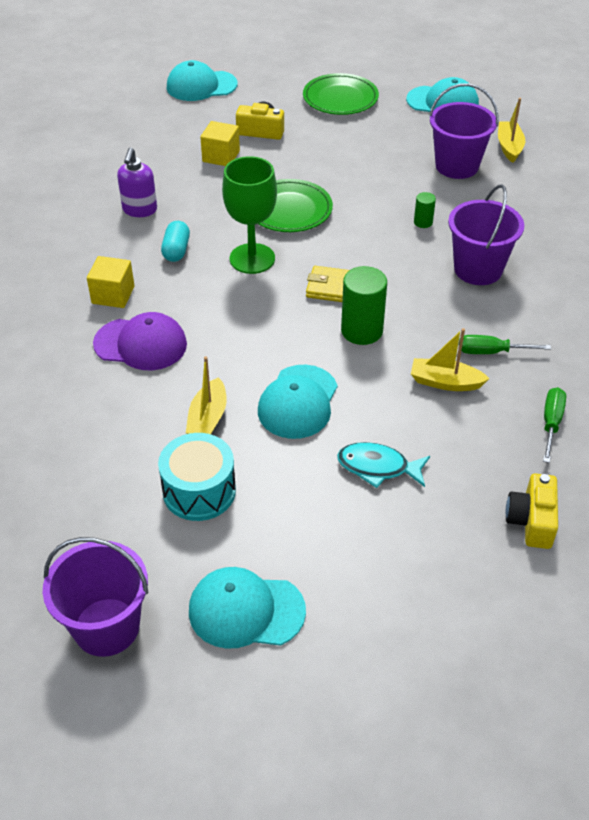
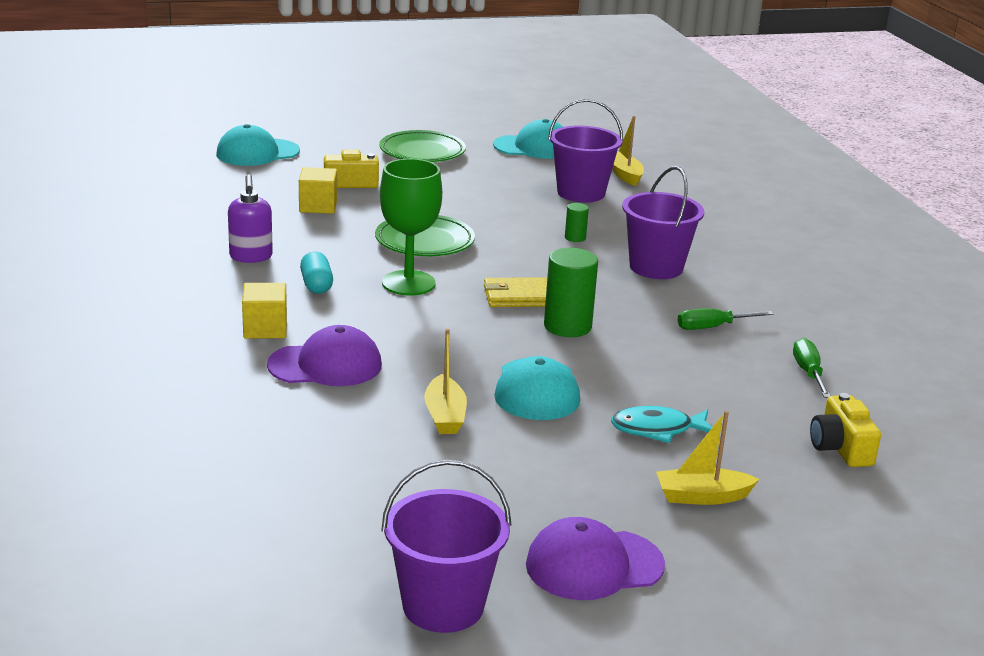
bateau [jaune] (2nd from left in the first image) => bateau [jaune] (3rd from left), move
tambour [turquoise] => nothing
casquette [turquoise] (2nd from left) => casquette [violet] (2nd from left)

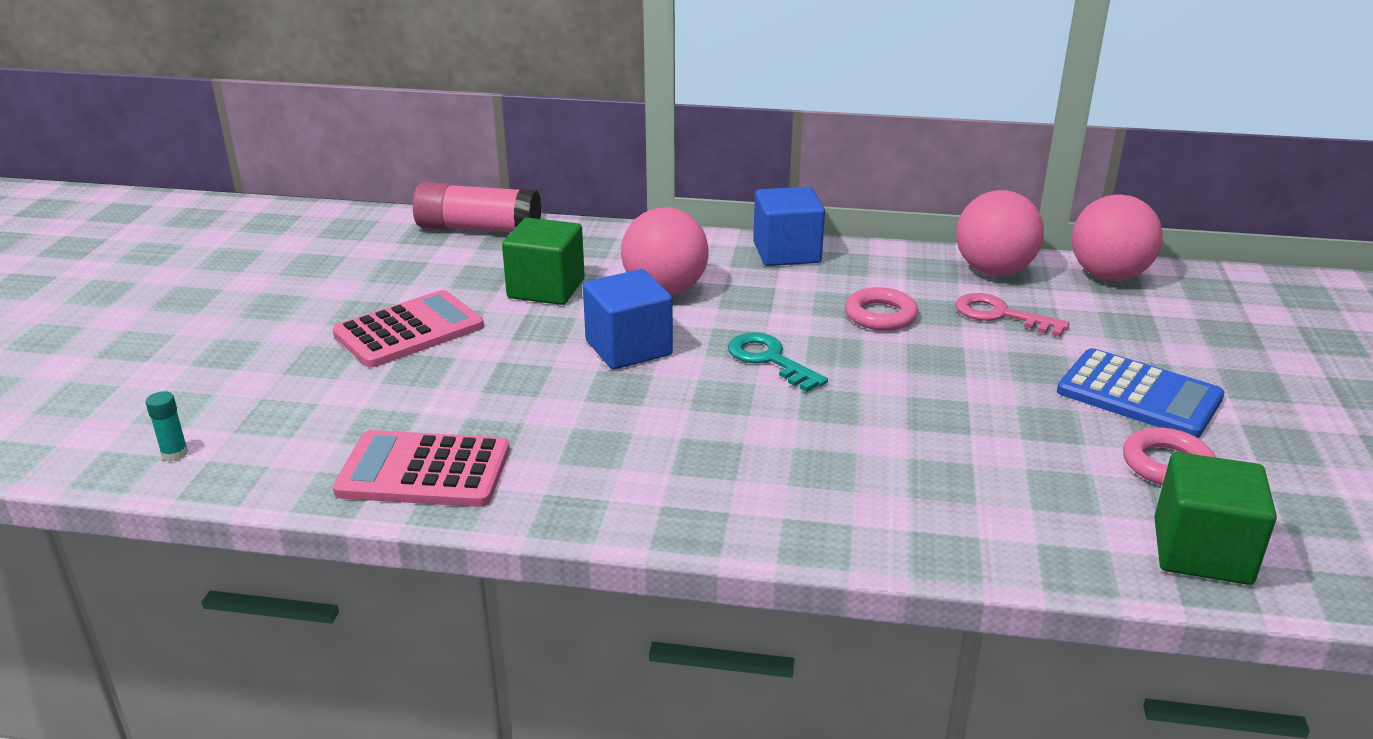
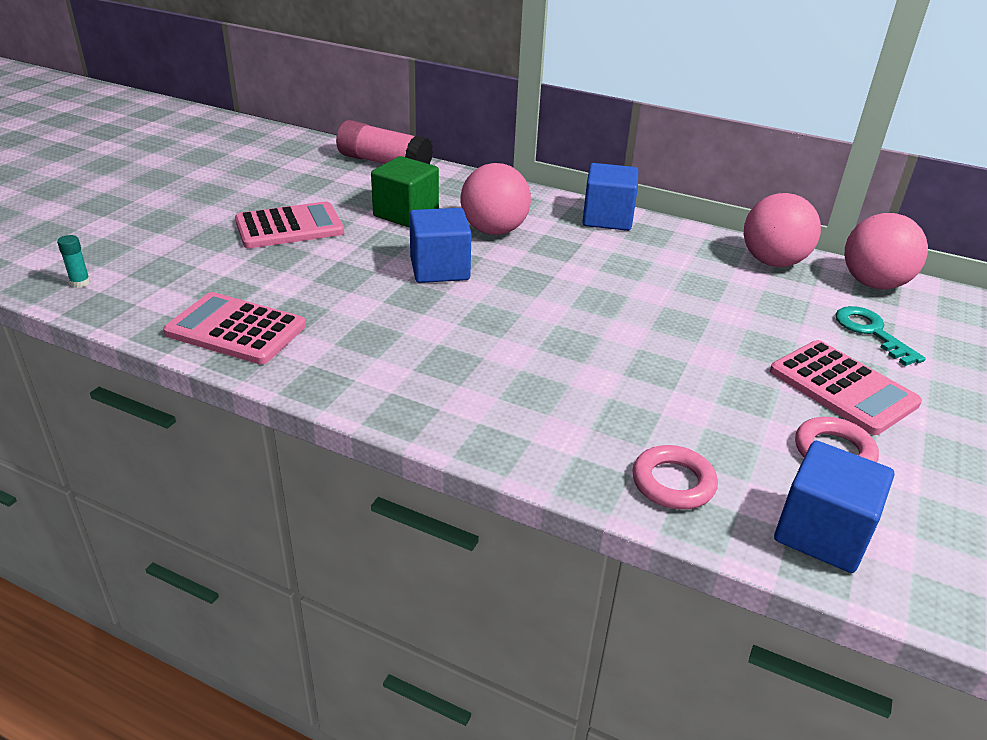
anneau [rose] (1st from left), move
clé [rose] => nothing
clé [turquoise], move
calculatrice [bleu] => calculatrice [rose] (3rd from left)
cube [vert] (2nd from left) => cube [bleu] (3rd from left)

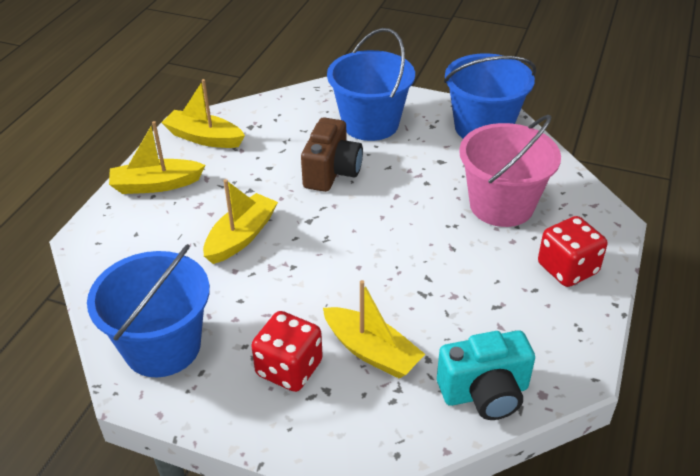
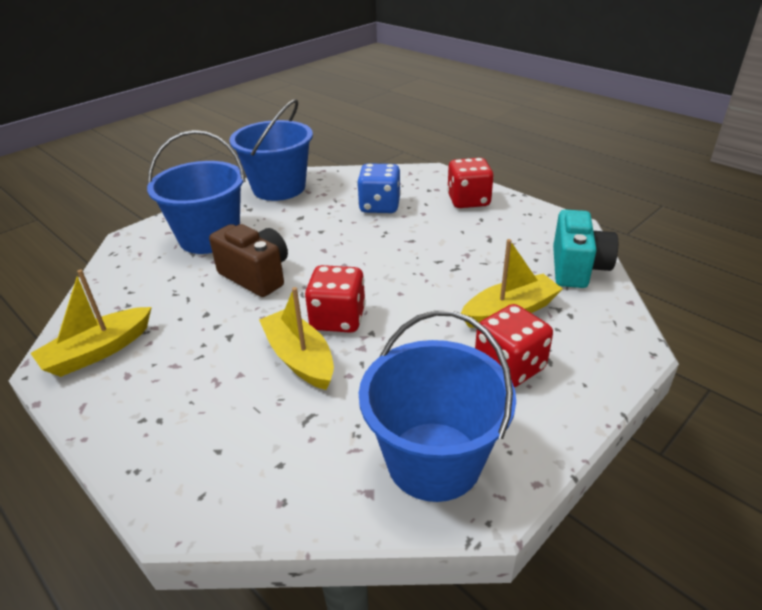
seau [rose] => dé [bleu]
bateau [jaune] (1st from left) => nothing
nothing => dé [rouge] (1st from left)

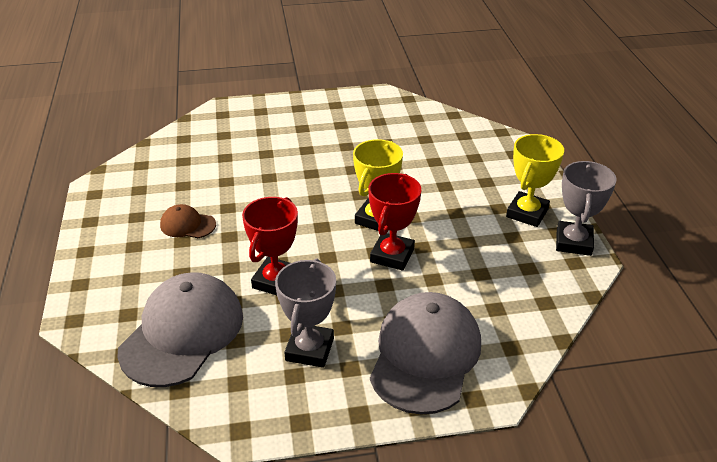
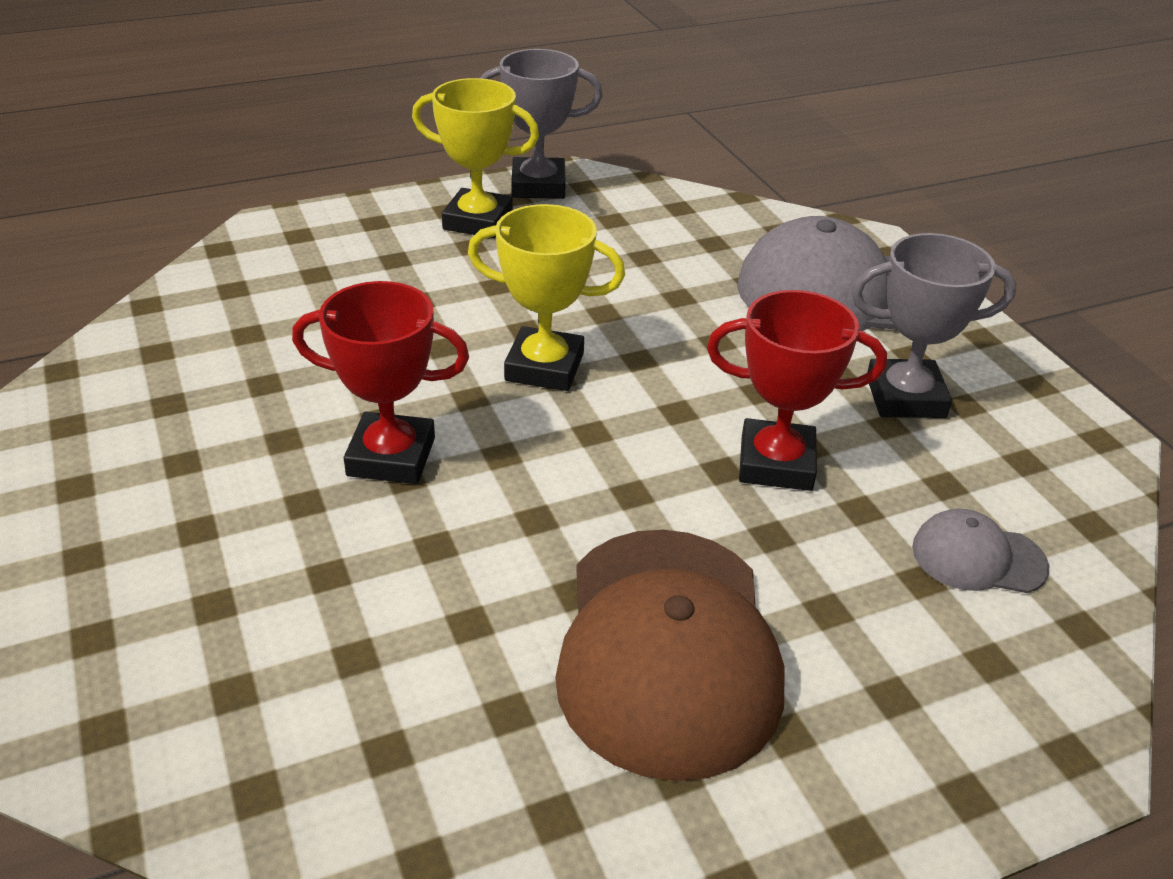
trophée [rouge] (2nd from left in the first image) => trophée [rouge] (1st from left), move
casquette [marron], x2.12
casquette [gris] (1st from left in the first image) => casquette [gris] (2nd from left), x0.47

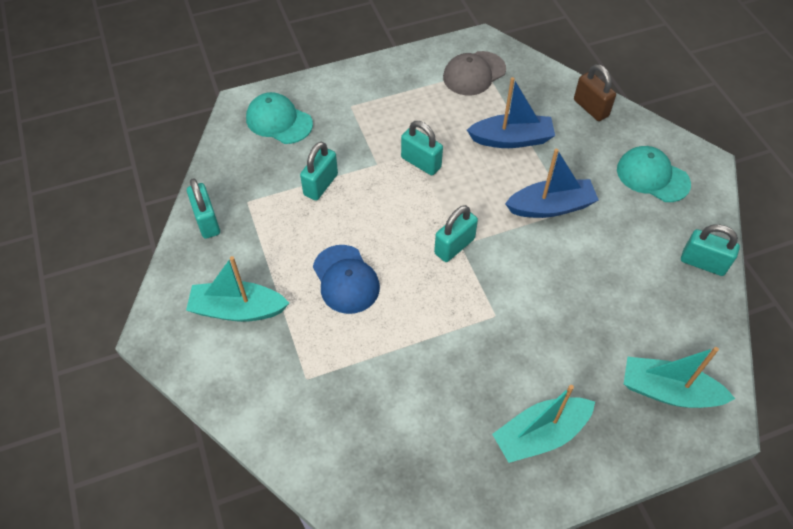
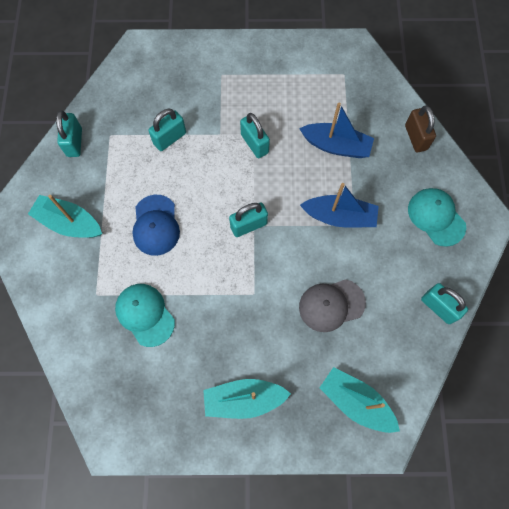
casquette [gris], move
casquette [turquoise] (1st from left), move

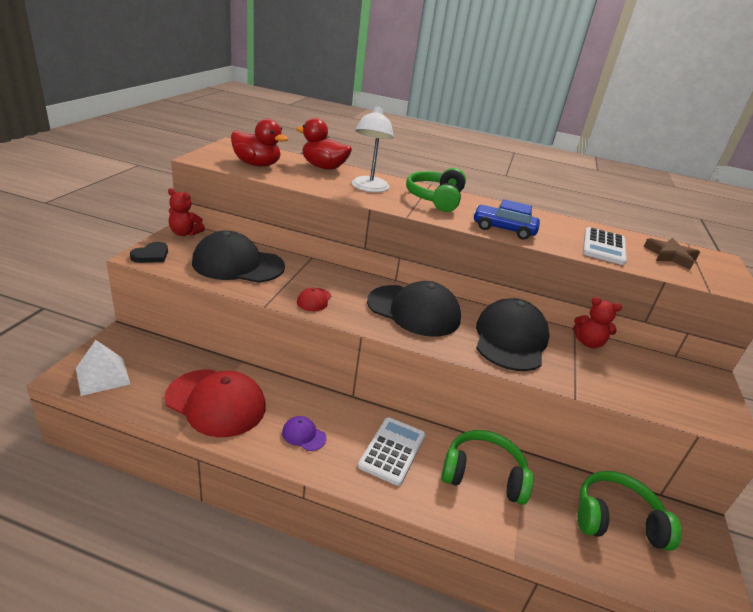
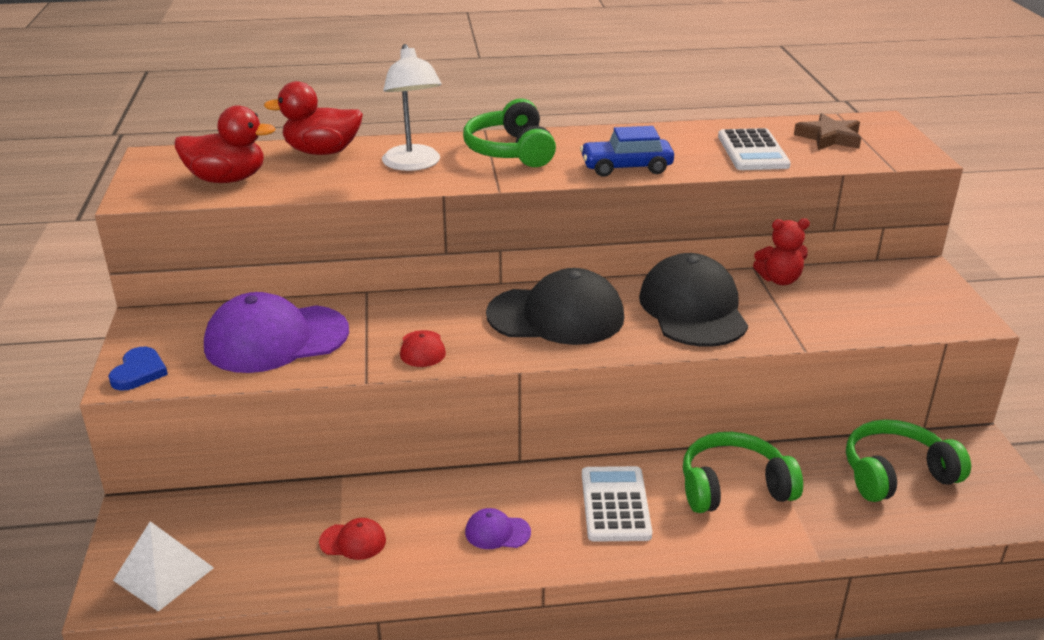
ours en peluche [rouge] (1st from left) => nothing
casquette [noir] (1st from left) => casquette [violet] (1st from left)
cœur [noir] => cœur [bleu]
casquette [rouge] (1st from left), x0.43

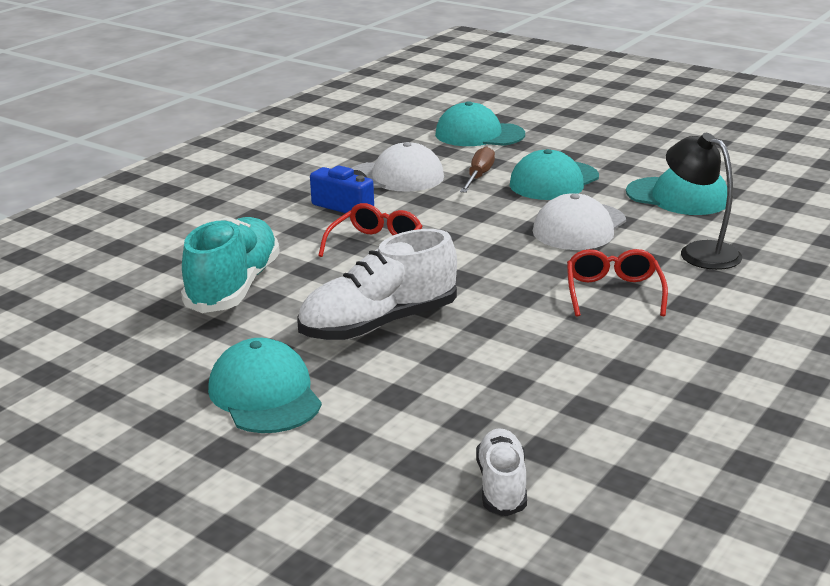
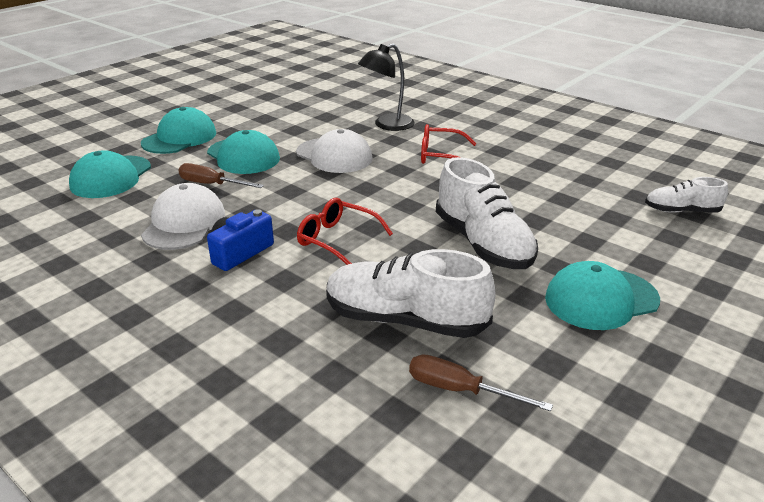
casquette [turquoise] (4th from left in the first image) => casquette [turquoise] (2nd from left), move
chaussure [turquoise] => chaussure [blanc] (1st from left)
nothing => tournevis [marron] (2nd from left)

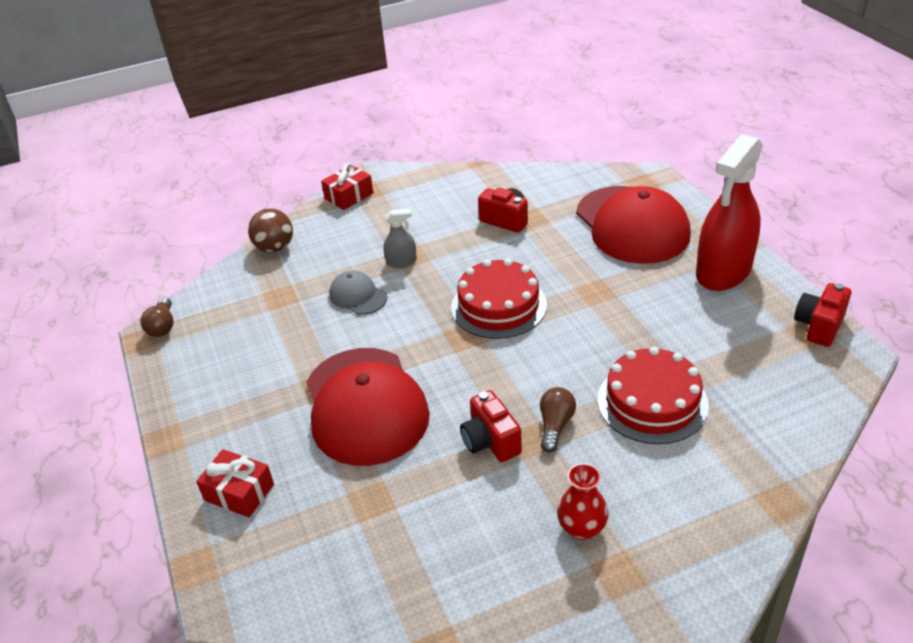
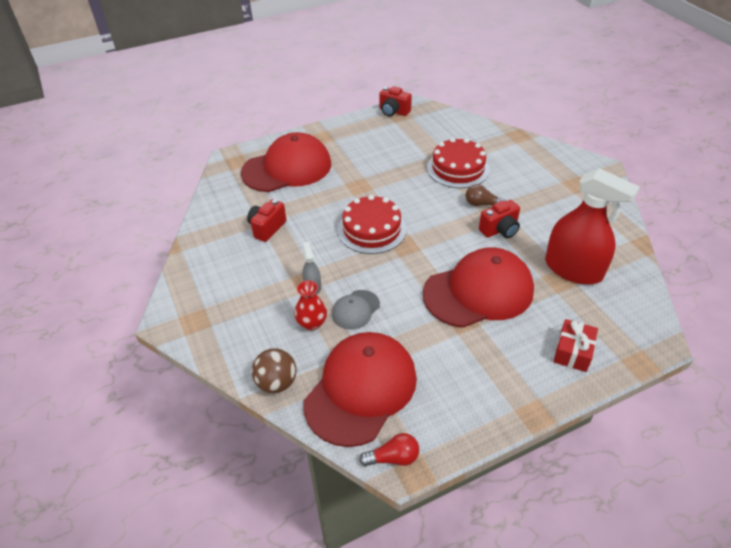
vaporisateur [rouge], move
cadeau [rouge] (2nd from left) => nothing
ampoule [marron] (1st from left) => ampoule [rouge]
vase [rouge], move
nothing => casquette [rouge] (2nd from left)

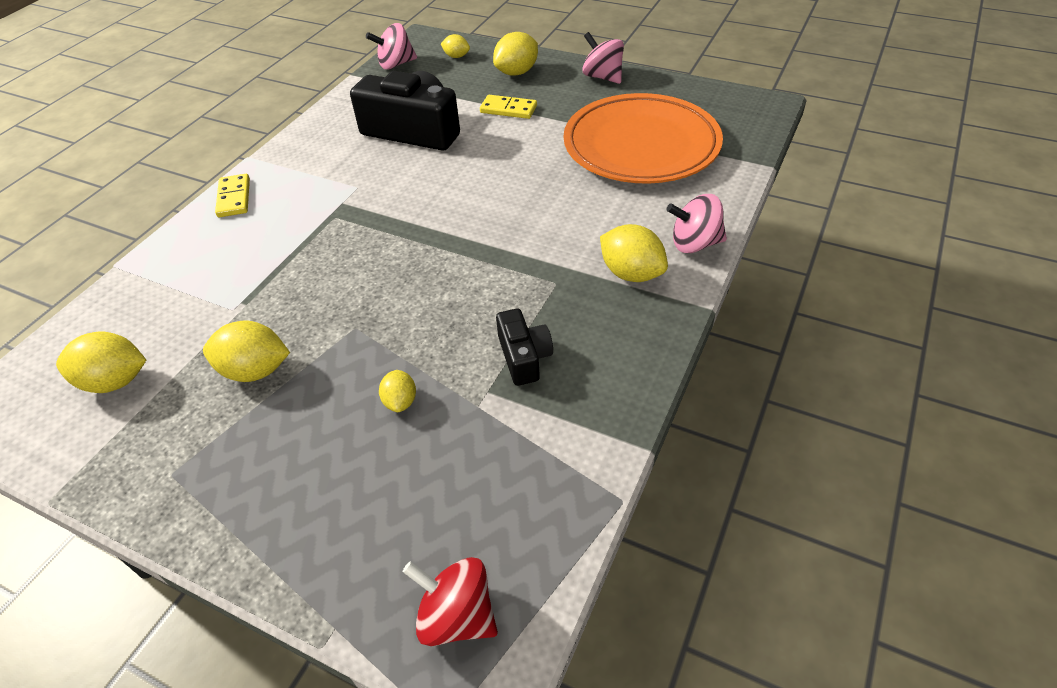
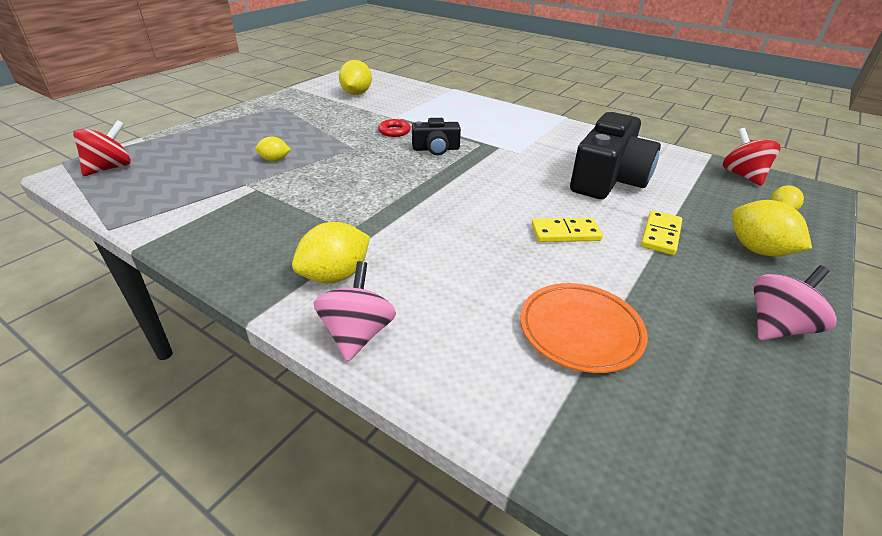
toupie [rose] (1st from left) => toupie [rouge] (2nd from left)
assiette [orange], x0.55
domino [jaune] (1st from left), move
appareil photo [noir] (2nd from left in the first image) => appareil photo [noir] (1st from left), move
citron [jaune] (2nd from left) => nothing
nothing => anneau [rouge]

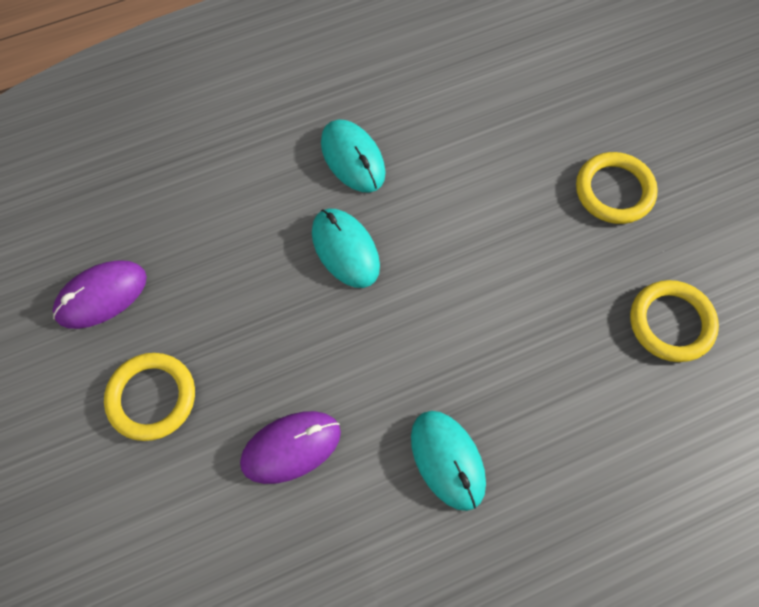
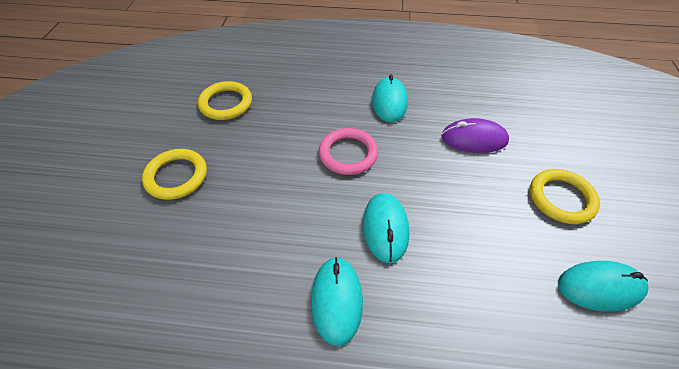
souris [violet] (1st from left) => souris [turquoise] (4th from left)
nothing => anneau [rose]

